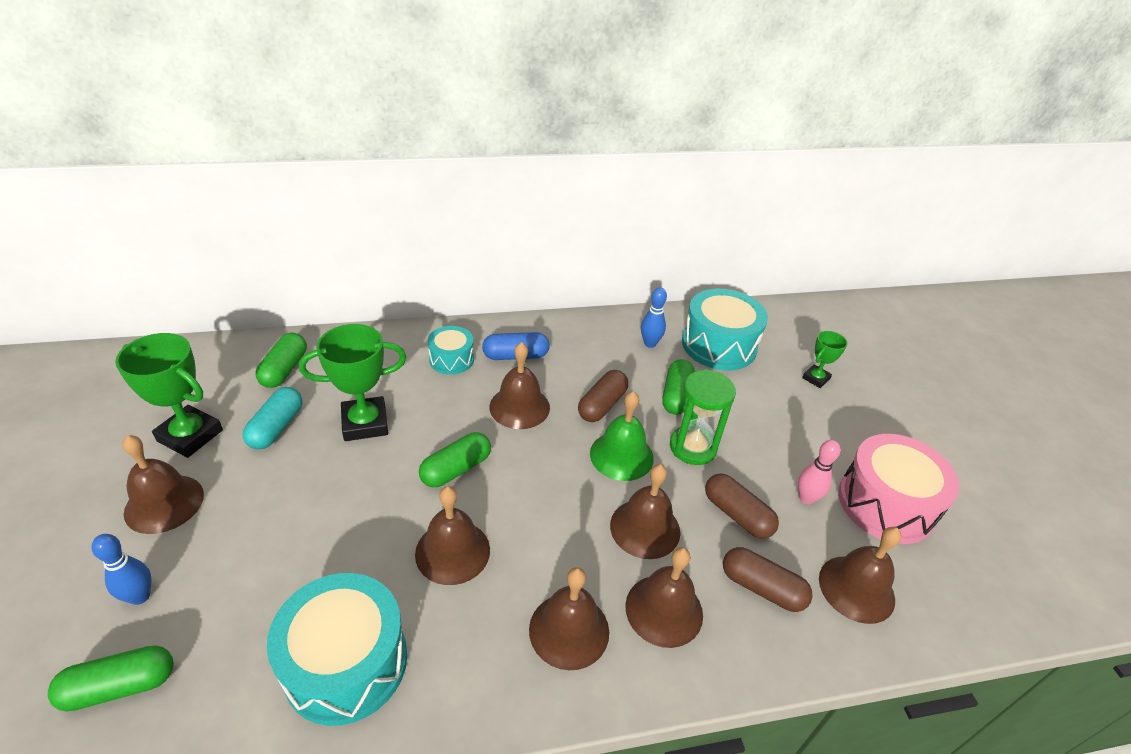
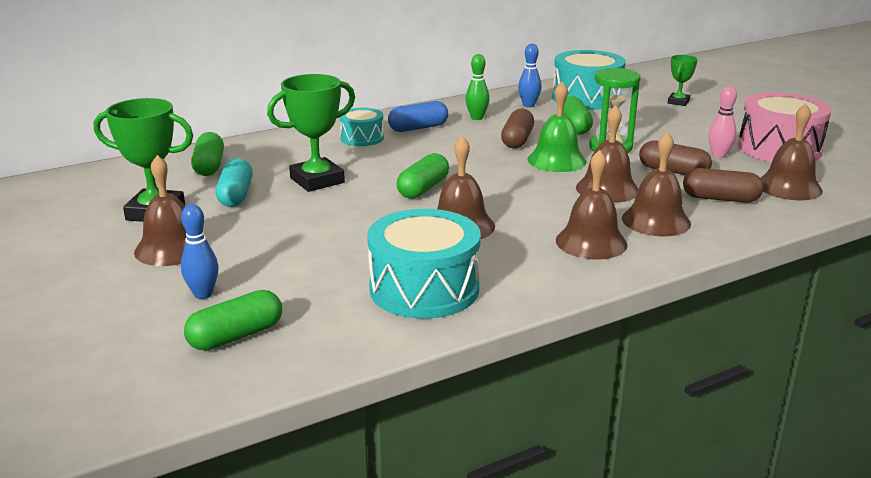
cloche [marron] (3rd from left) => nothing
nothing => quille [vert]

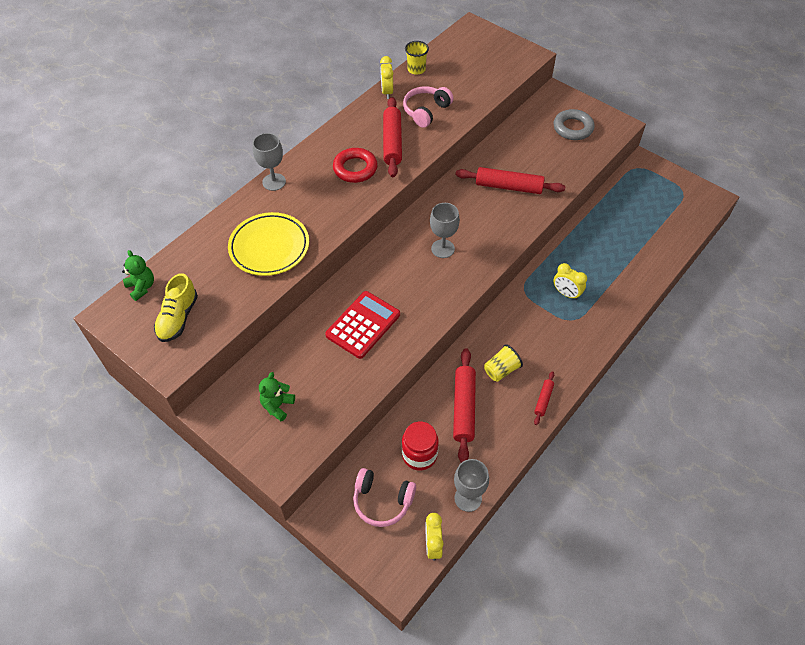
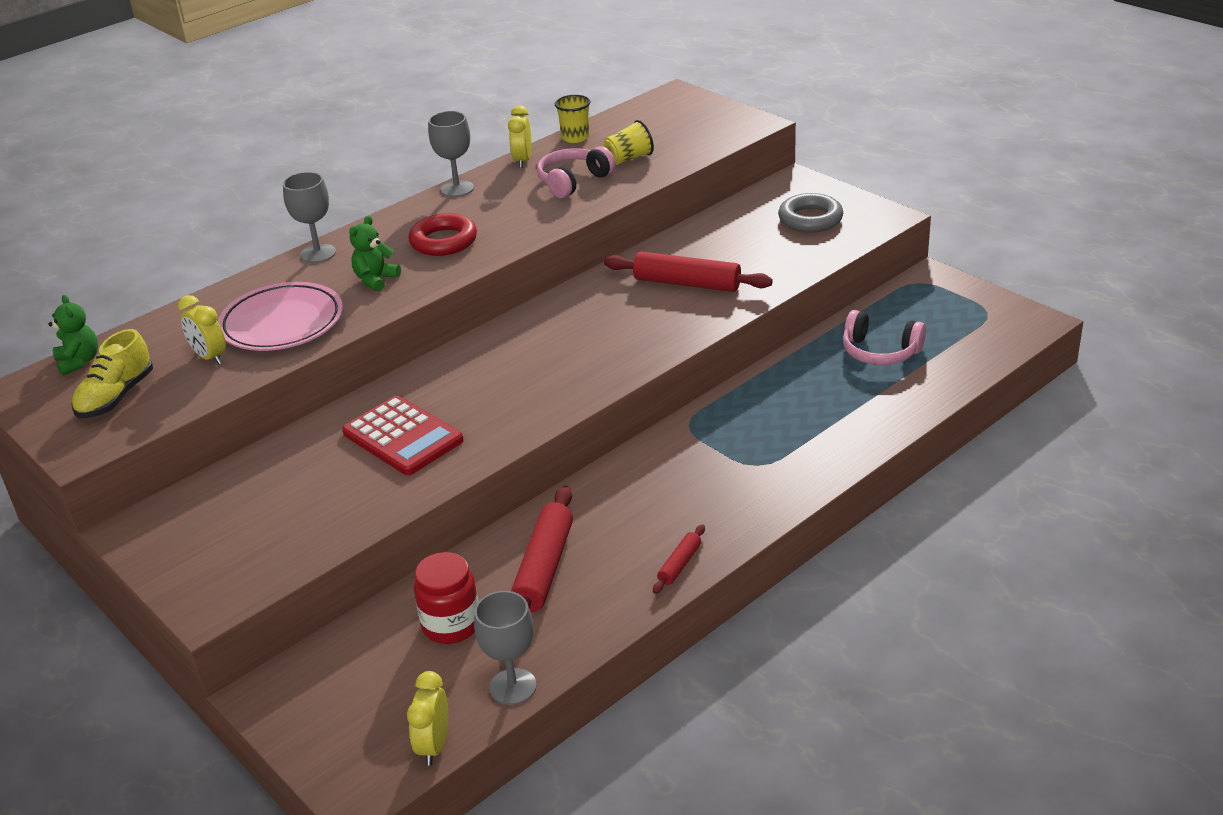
rouleau à pâtisserie [rouge] (1st from left) => nothing
verre à pied [gris] (2nd from left), move
assiette [jaune] => assiette [rose]
réveil [jaune] (3rd from left in the first image) => réveil [jaune] (1st from left), move
calculatrice [rouge], 90 degrees clockwise
gobelet [jaune] (2nd from left), move
ours en peluche [vert] (2nd from left), move
casque audio [rose] (1st from left in the first image) => casque audio [rose] (2nd from left), move

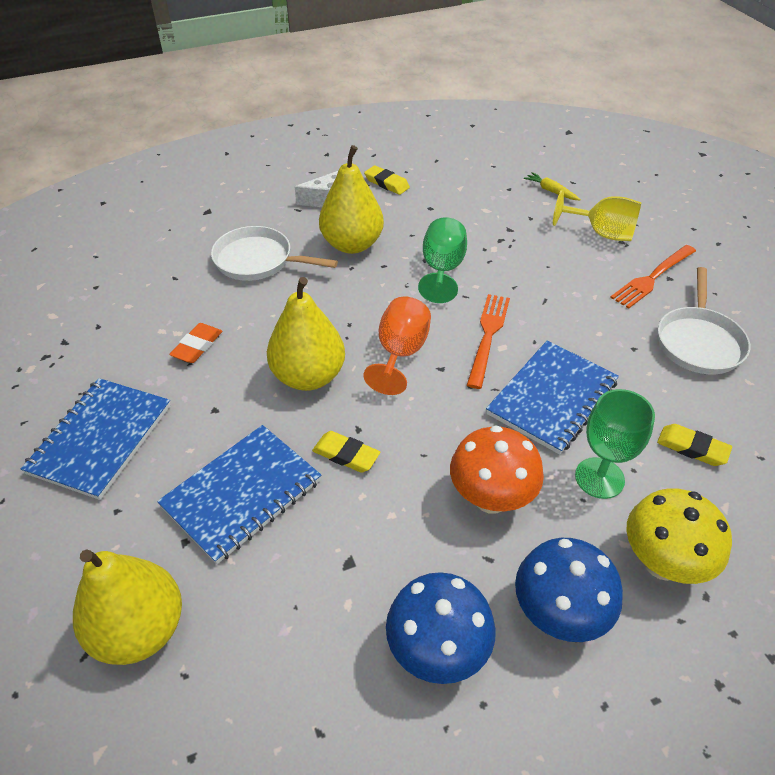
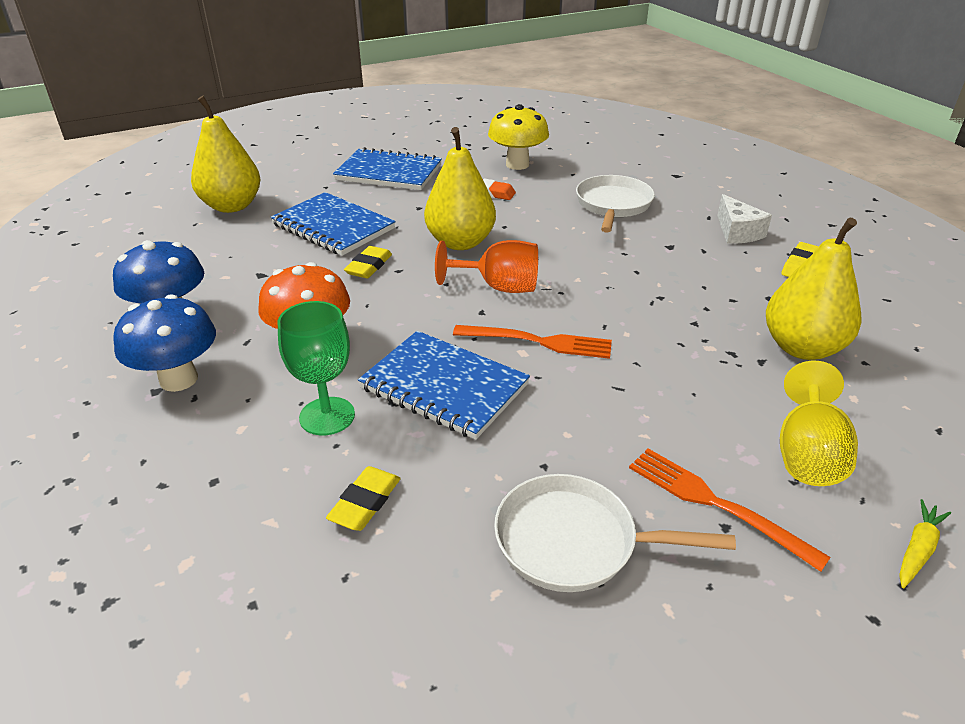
poire [jaune] (3rd from left), move
carotte [jaune], move
verre à pied [vert] (1st from left) => nothing
champignon [jaune], move

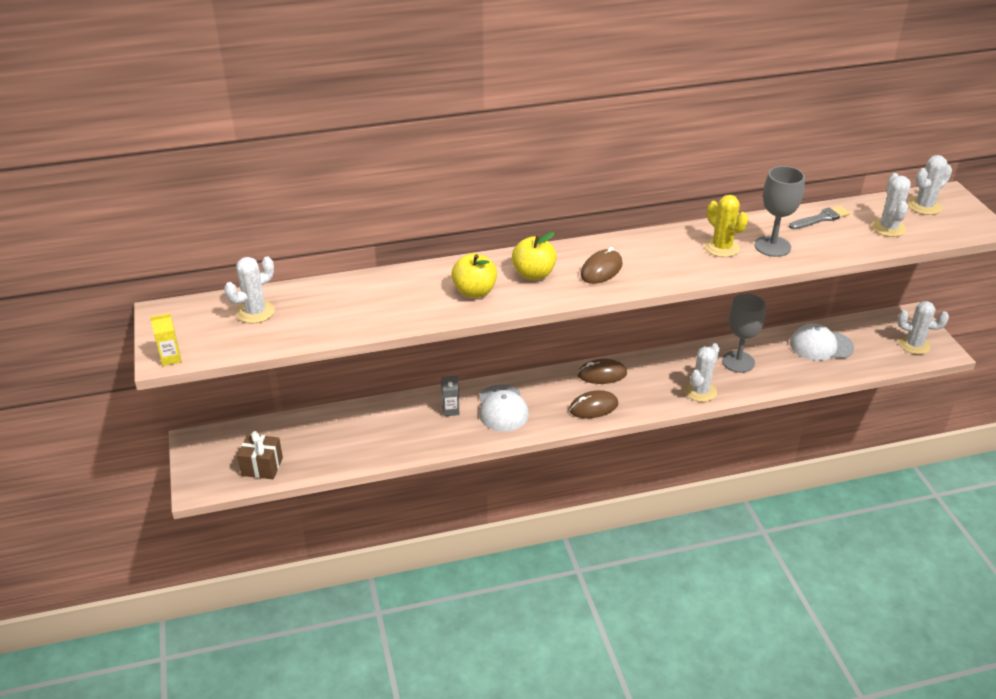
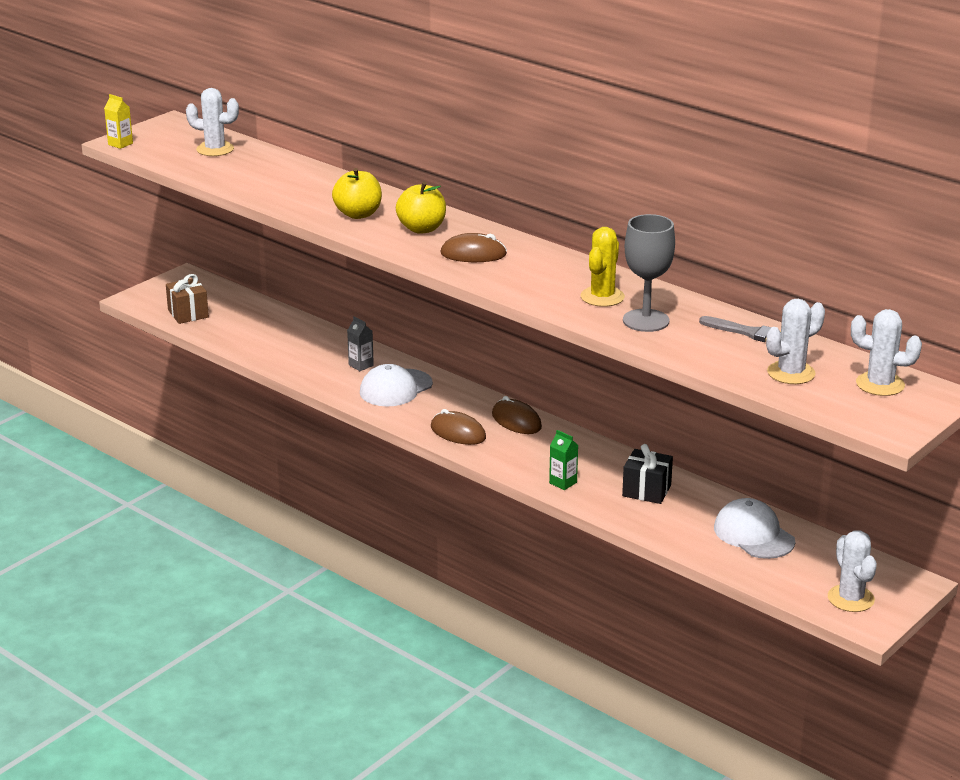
verre à pied [gris] (1st from left) => cadeau [noir]
cactus [blanc] (2nd from left) => brique de lait [vert]

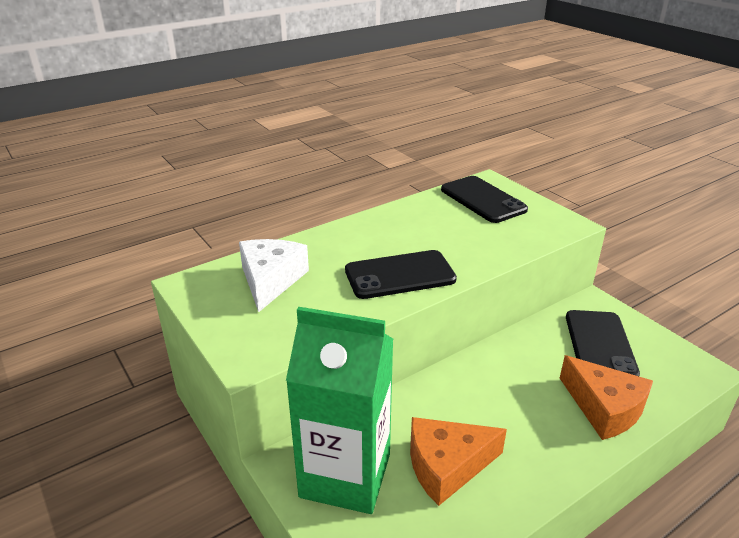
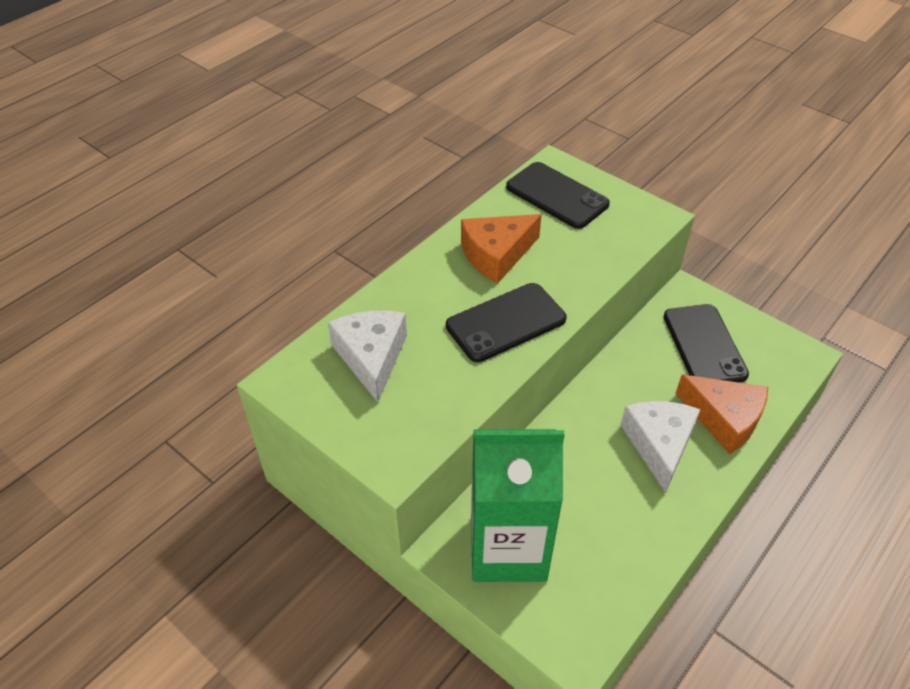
fromage [orange] (1st from left), move
nothing => fromage [blanc] (2nd from left)

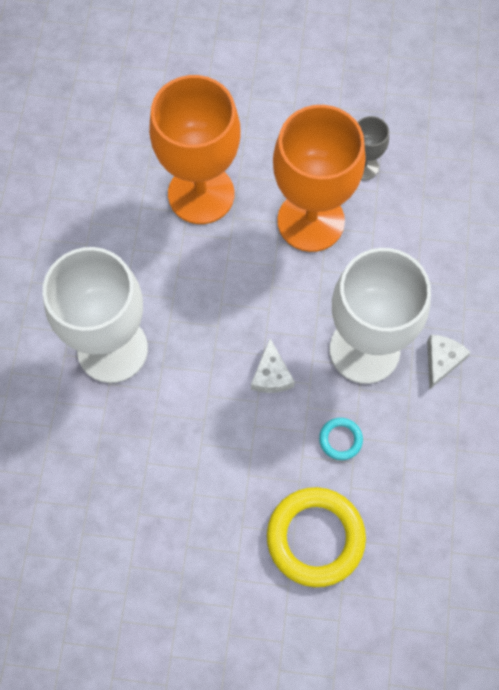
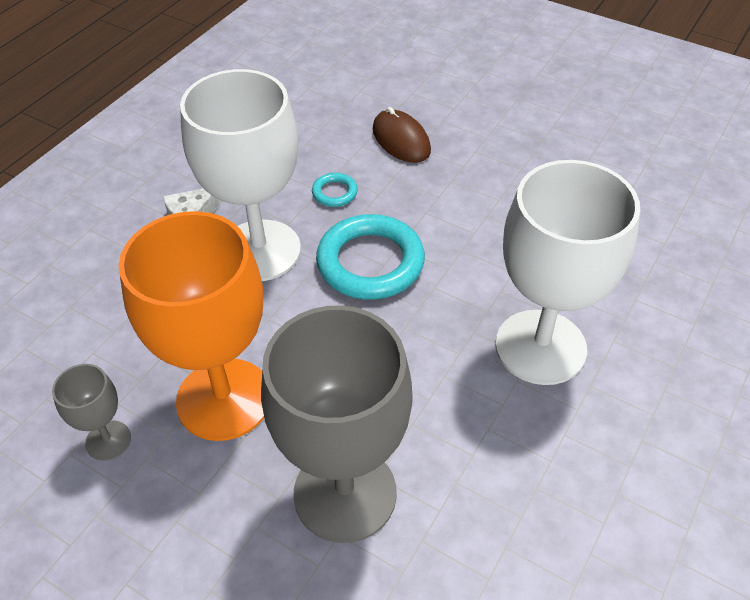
verre à pied [orange] (1st from left) => verre à pied [gris] (2nd from left)
fromage [blanc] (1st from left) => anneau [turquoise] (2nd from left)
anneau [jaune] => souris [marron]

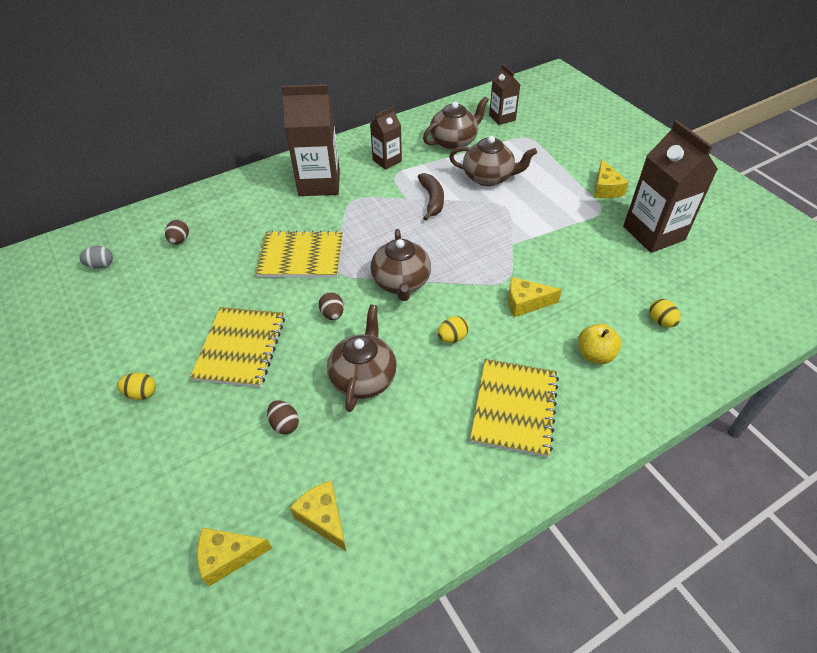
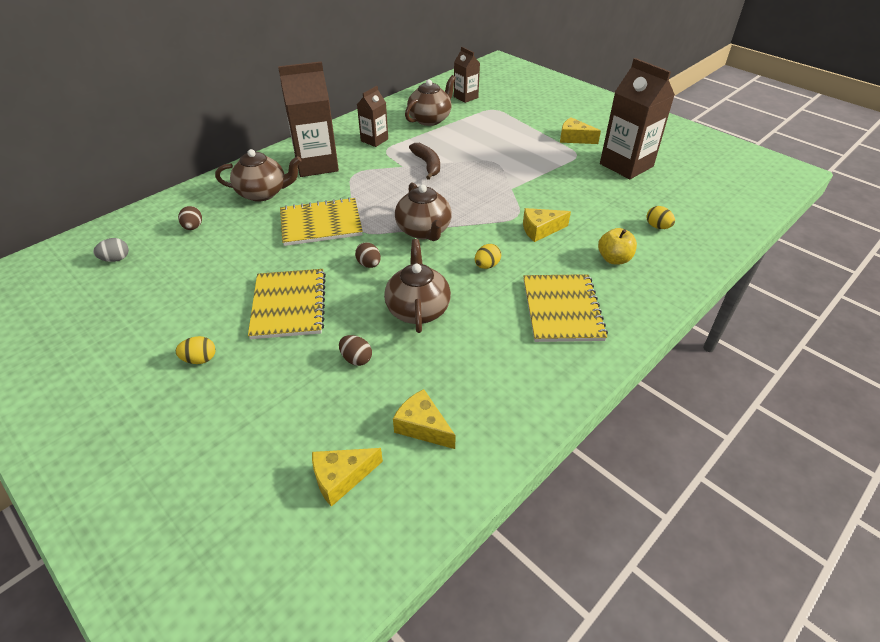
théière [marron] (4th from left in the first image) => théière [marron] (1st from left), move
fromage [jaune] (4th from left), 135 degrees clockwise

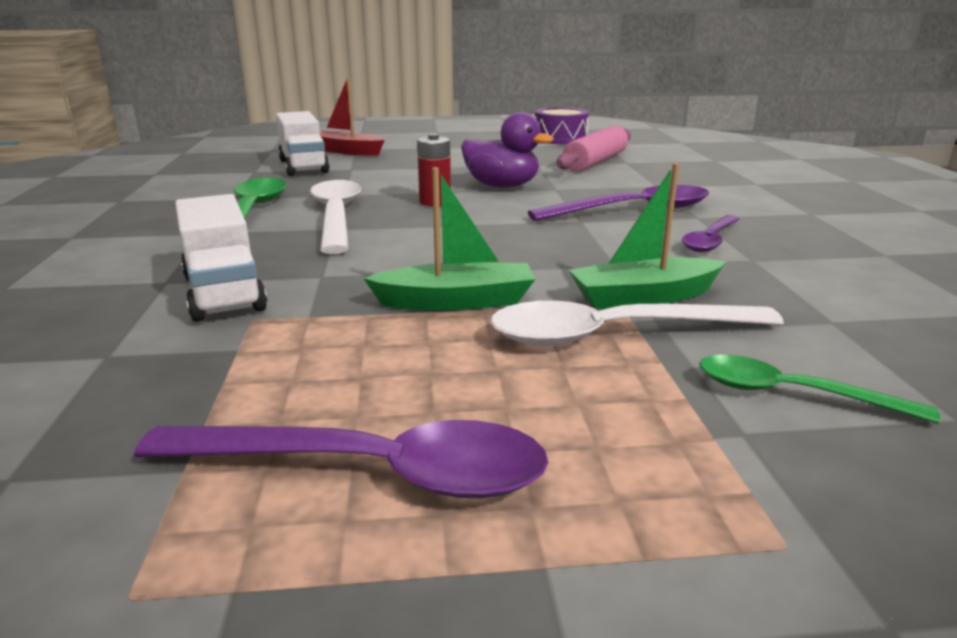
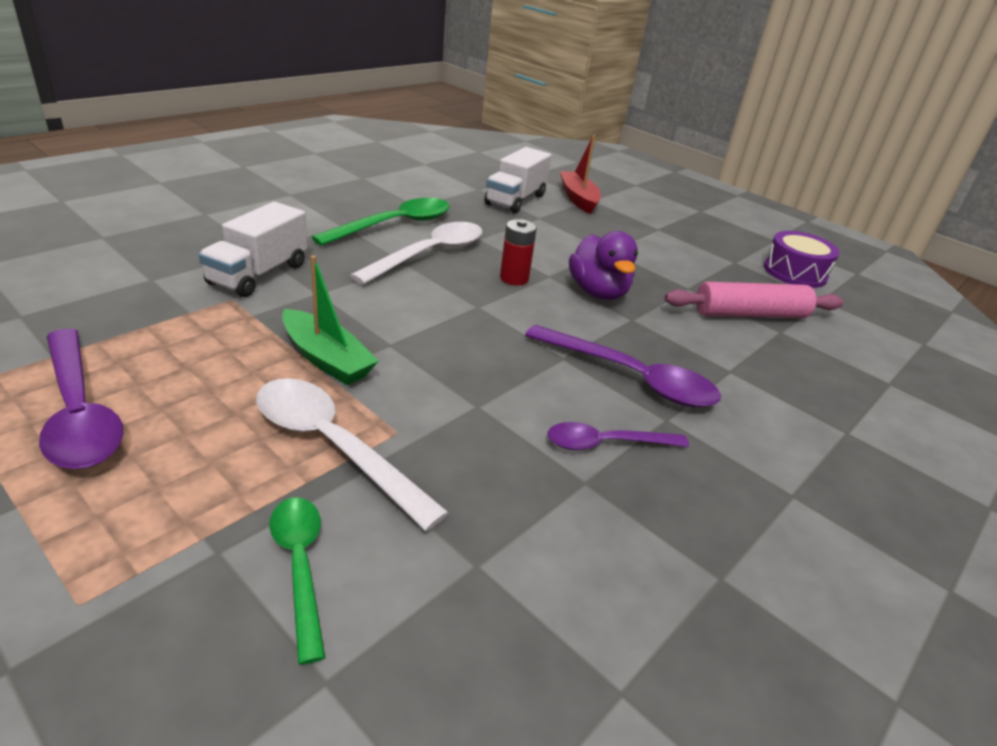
bateau [vert] (2nd from left) => nothing

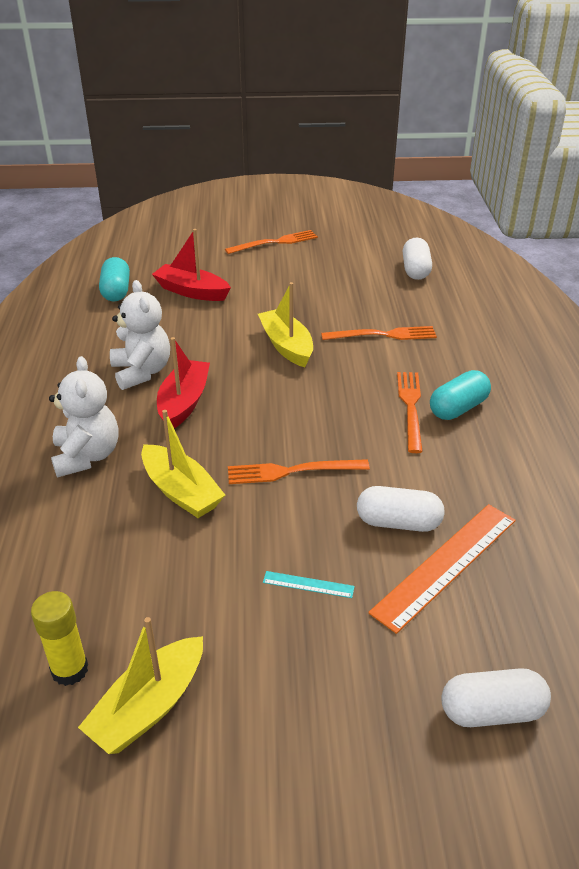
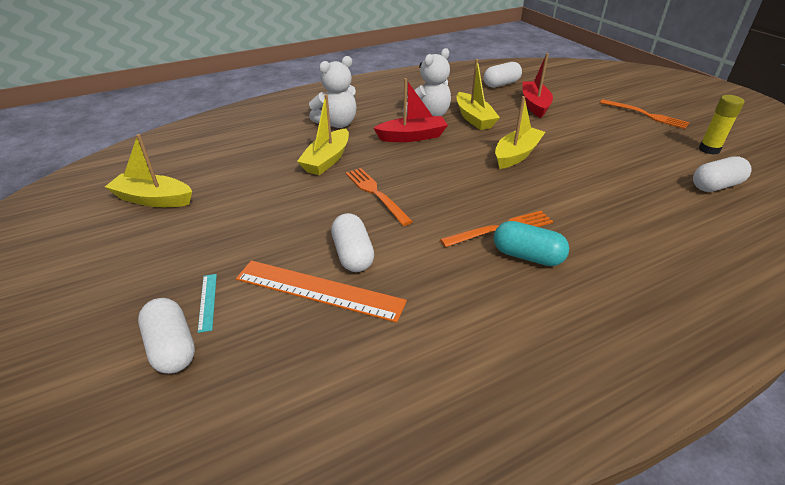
gélule [turquoise] (1st from left) => gélule [blanc] (3rd from left)
fourchette [orange] (3rd from left) => nothing
règle [turquoise], move
bâton de colle [jaune], move
nothing => bateau [jaune] (3rd from left)

